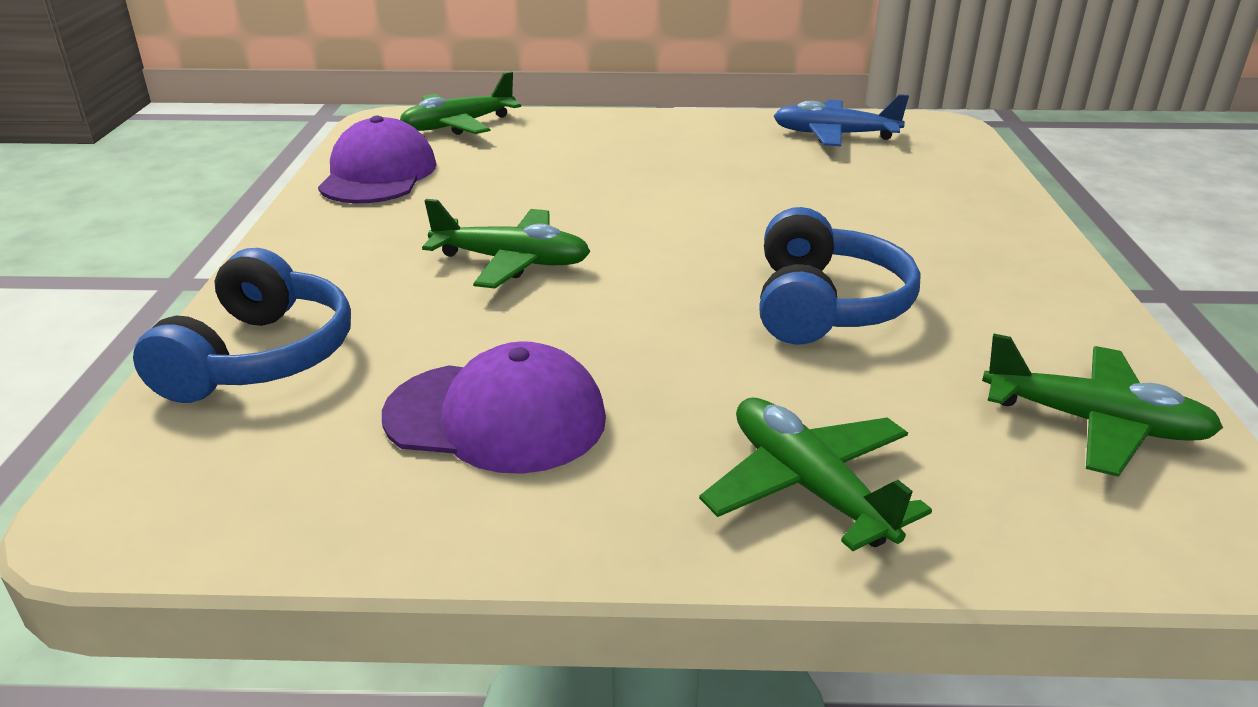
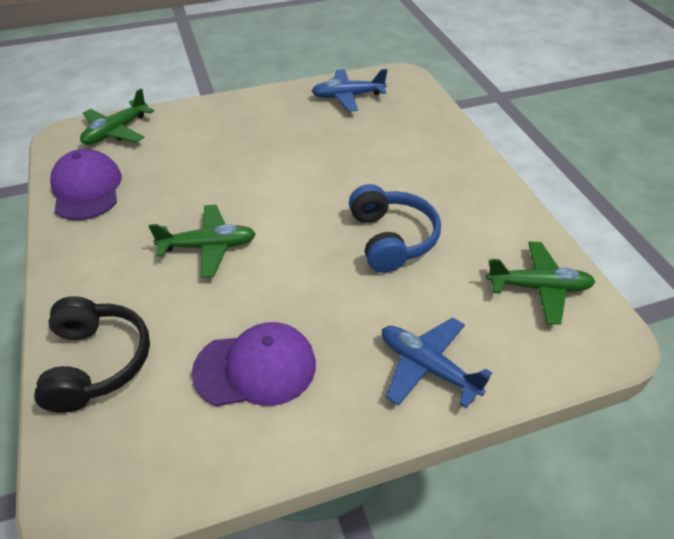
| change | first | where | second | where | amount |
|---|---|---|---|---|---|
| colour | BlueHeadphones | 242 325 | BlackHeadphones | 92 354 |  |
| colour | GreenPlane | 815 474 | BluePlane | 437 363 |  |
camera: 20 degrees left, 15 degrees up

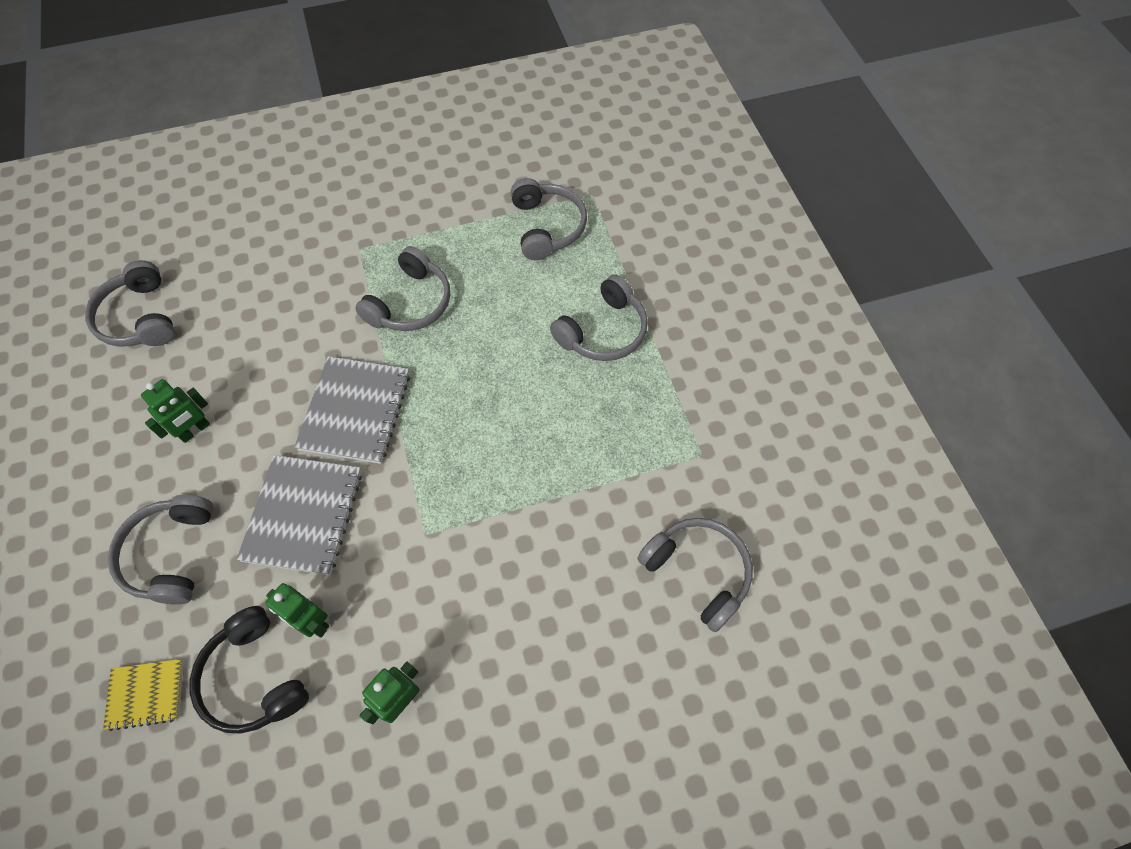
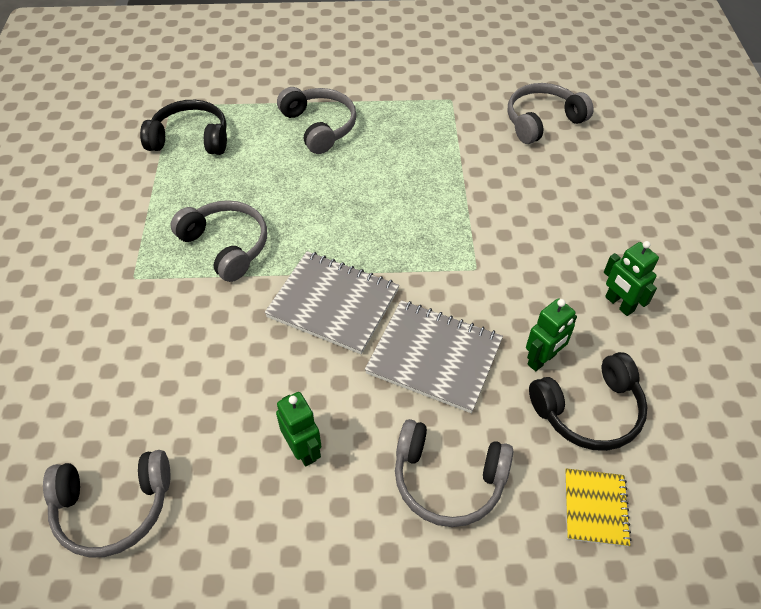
| change | first | where | second | where | amount |
|---|---|---|---|---|---|
| colour | GreyHeadphones | 549 219 | BlackHeadphones | 183 127 |  |
camera: 75 degrees left, 10 degrees down

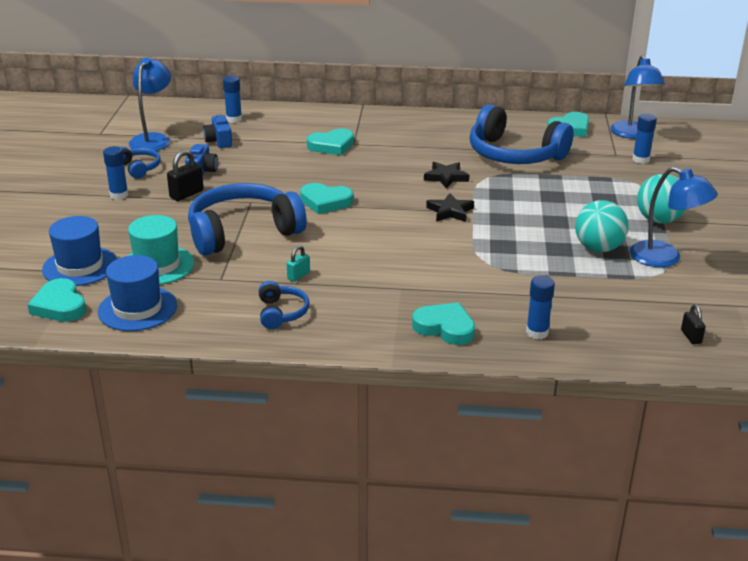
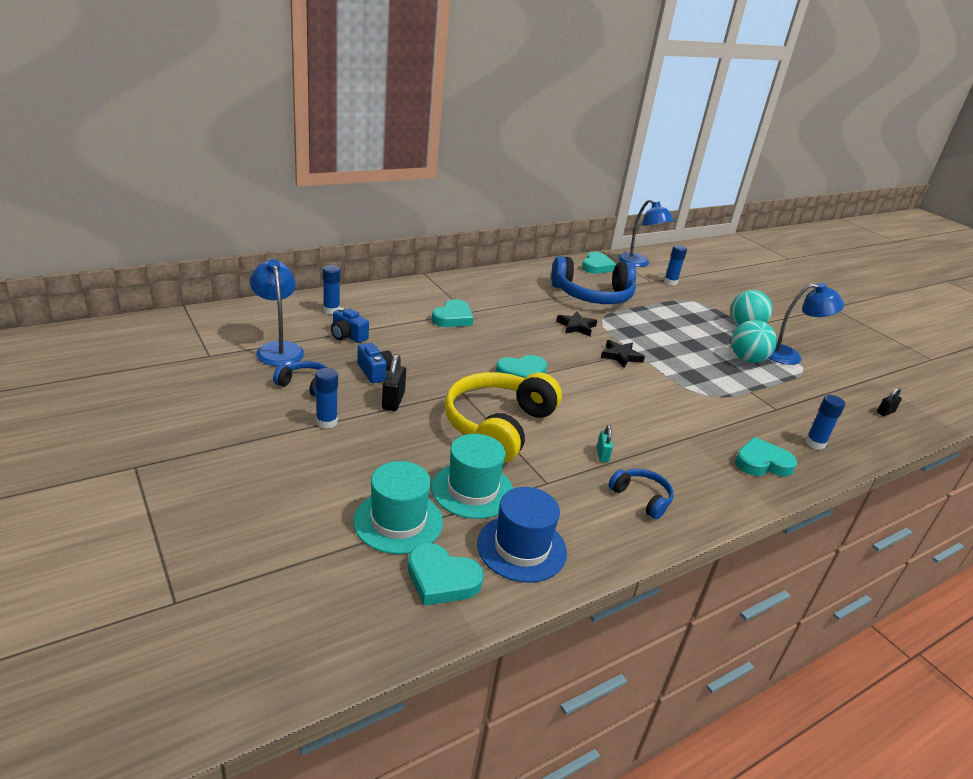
| change | first | where | second | where | amount |
|---|---|---|---|---|---|
| colour | BlueHeadphones | 247 219 | YellowHeadphones | 503 417 |  |
| colour | BlueHat | 79 251 | TurquoiseHat | 398 507 |  |
| spun | BlackPadlock | 693 324 |  | 889 402 | 75 degrees counterclockwise |
camera: 40 degrees left, 0 degrees up

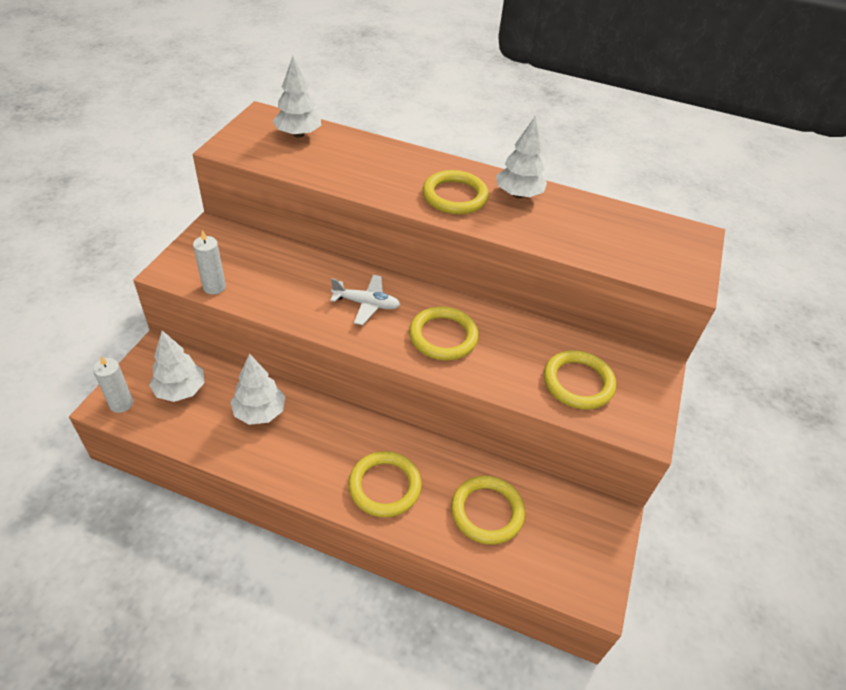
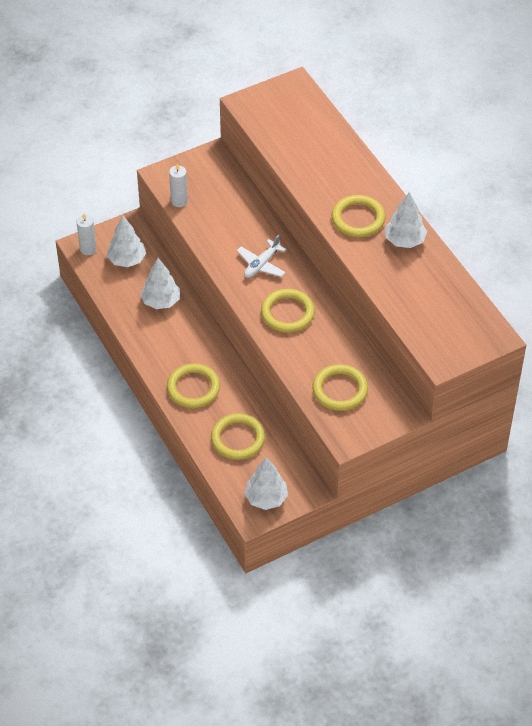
| change | first | where | second | where | amount |
|---|---|---|---|---|---|
| relocated | WhiteTree | 297 97 |  | 266 483 |  |
| spun | WhitePlane | 365 300 |  | 262 256 | 75 degrees clockwise |
camera: 45 degrees right, 5 degrees up

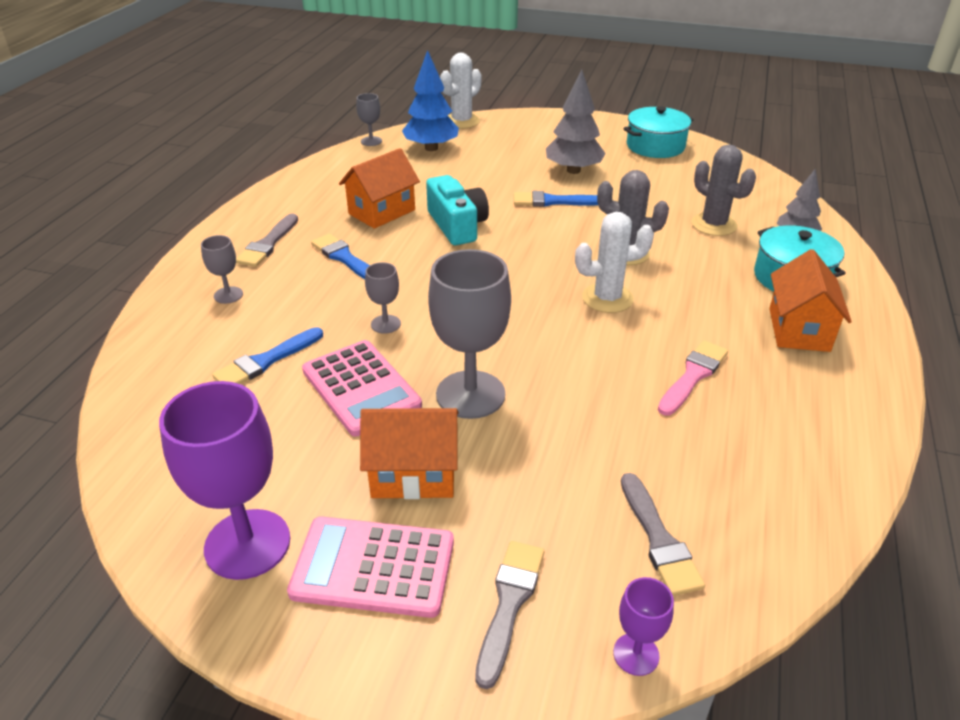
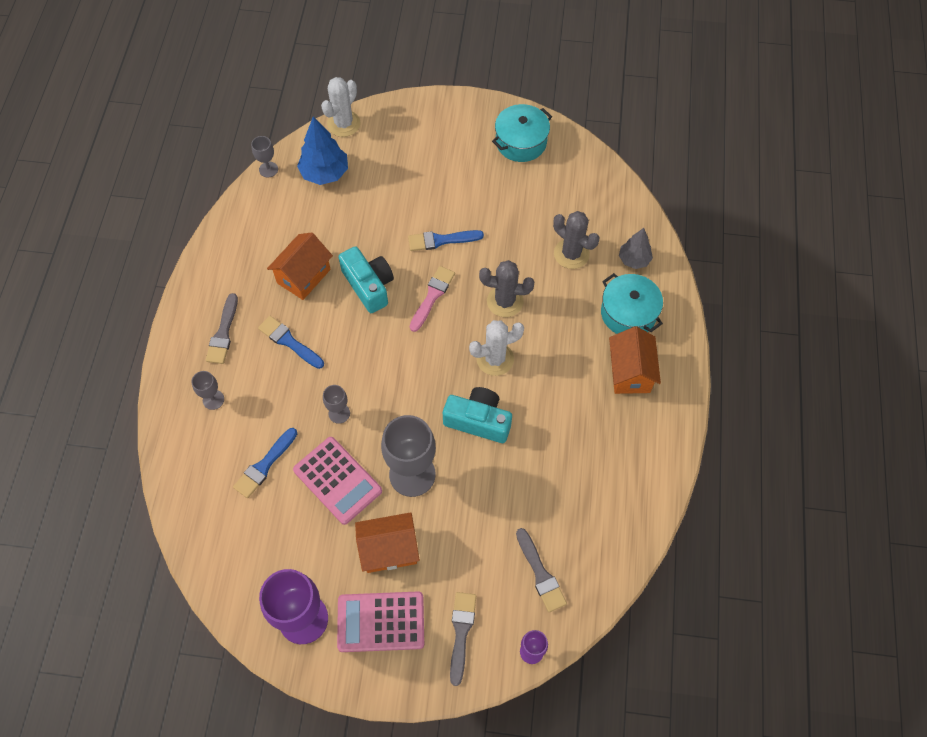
| change | first | where | second | where | amount |
|---|---|---|---|---|---|
| missing | GreyTree | 576 122 |  |  |  |
| relocated | PinkBrush | 693 378 |  | 432 299 |  |
| appeared |  |  | TurquoiseCamera | 477 415 |  |
camera: 10 degrees left, 25 degrees up

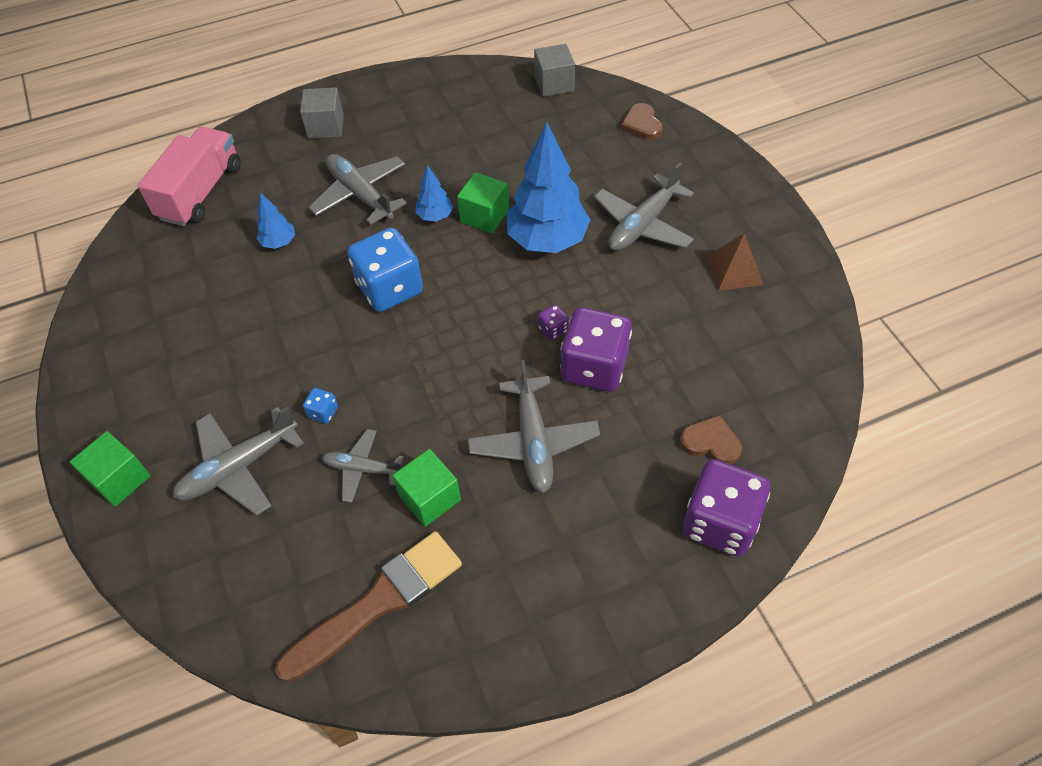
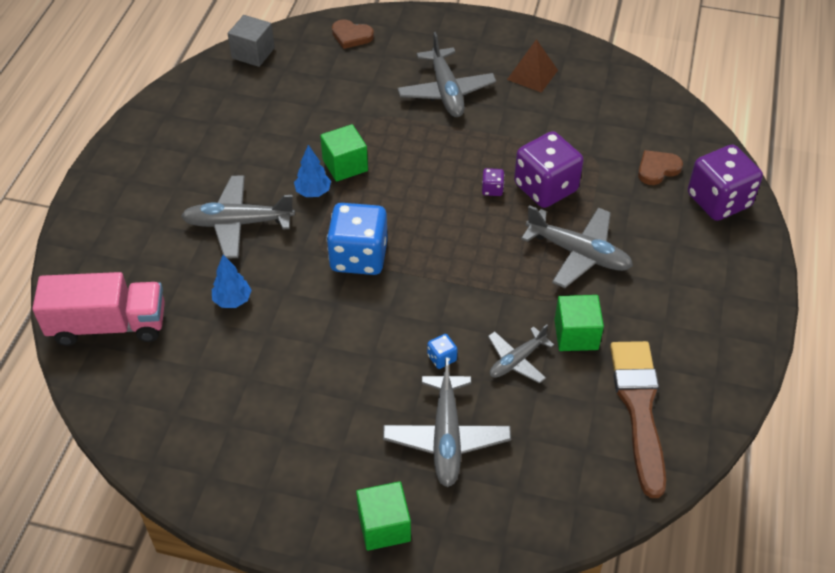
| change | first | where | second | where | amount |
|---|---|---|---|---|---|
| missing | GreyCube | 322 113 |  |  |  |
| missing | BlueTree | 548 187 |  |  |  |
| spun | PinkTruck | 189 176 |  | 98 309 | 120 degrees clockwise |
camera: 55 degrees left, 5 degrees down

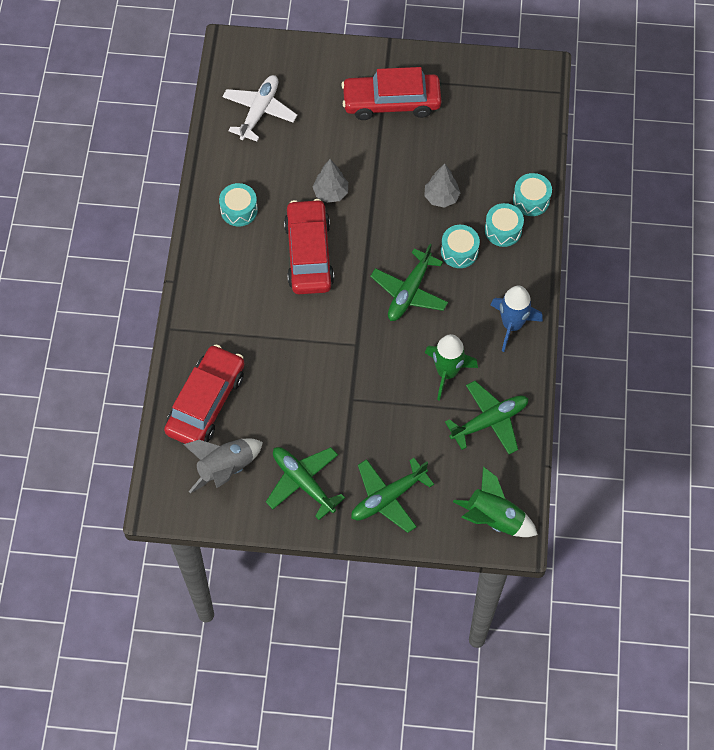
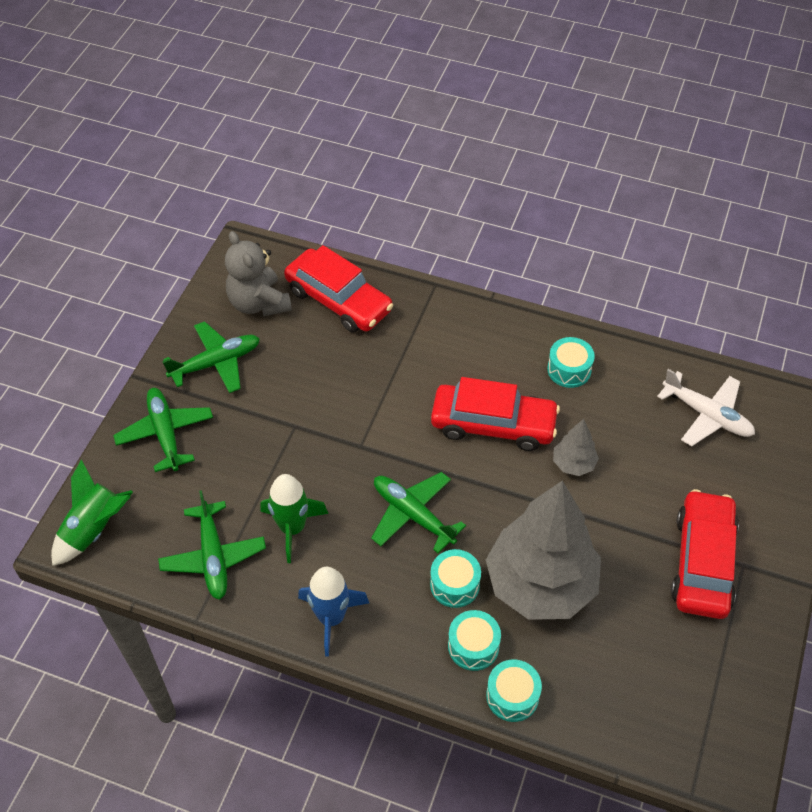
| change | first | where | second | where | amount |
|---|---|---|---|---|---|
| size | GreyTree | 442 185 |  | 543 550 | x2.33 |
| exchanged | GreyRocket | 223 466 | GreyTeddyBear | 258 273 |  |
camera: 105 degrees right, 10 degrees down

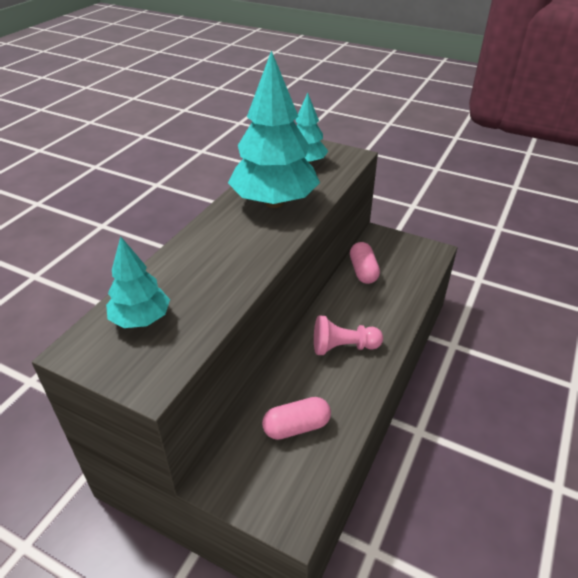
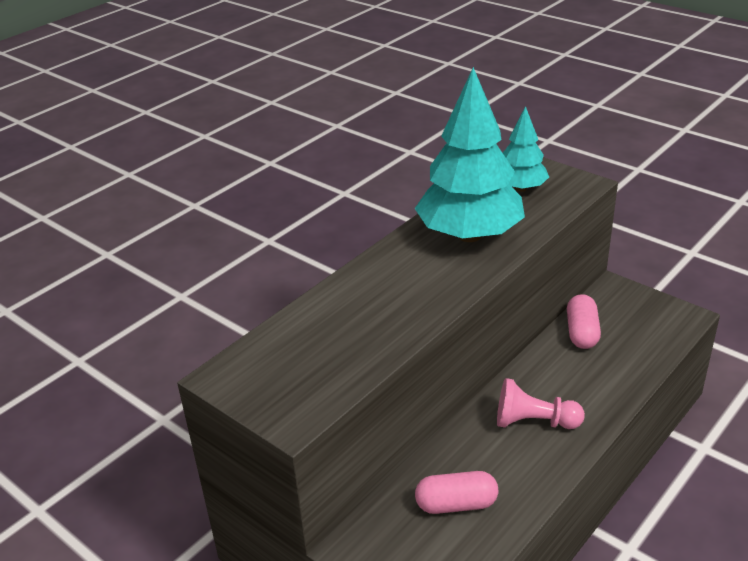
| change | first | where | second | where | amount |
|---|---|---|---|---|---|
| missing | TurquoiseTree | 138 282 |  |  |  |
camera: 15 degrees right, 5 degrees down

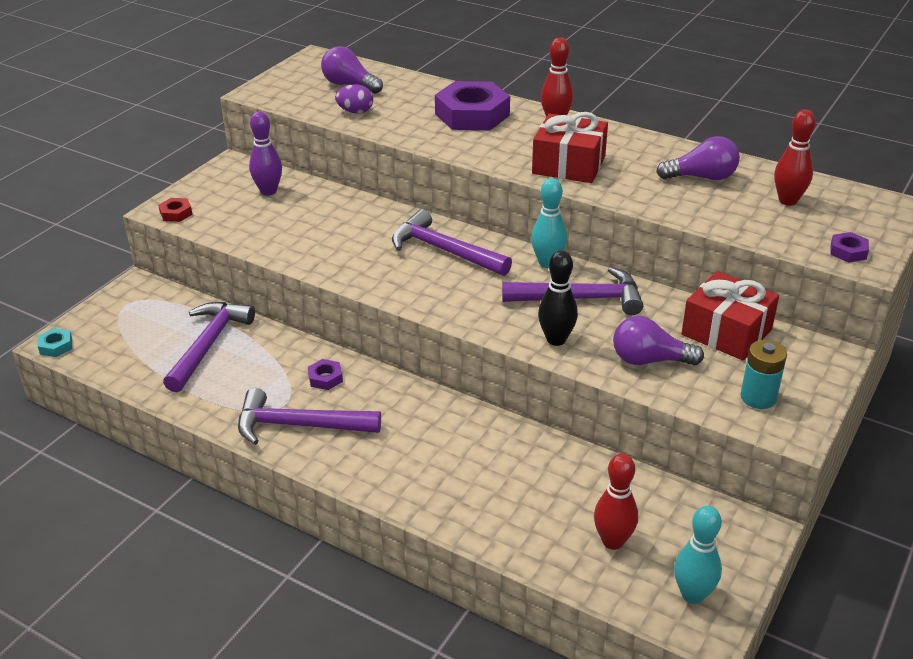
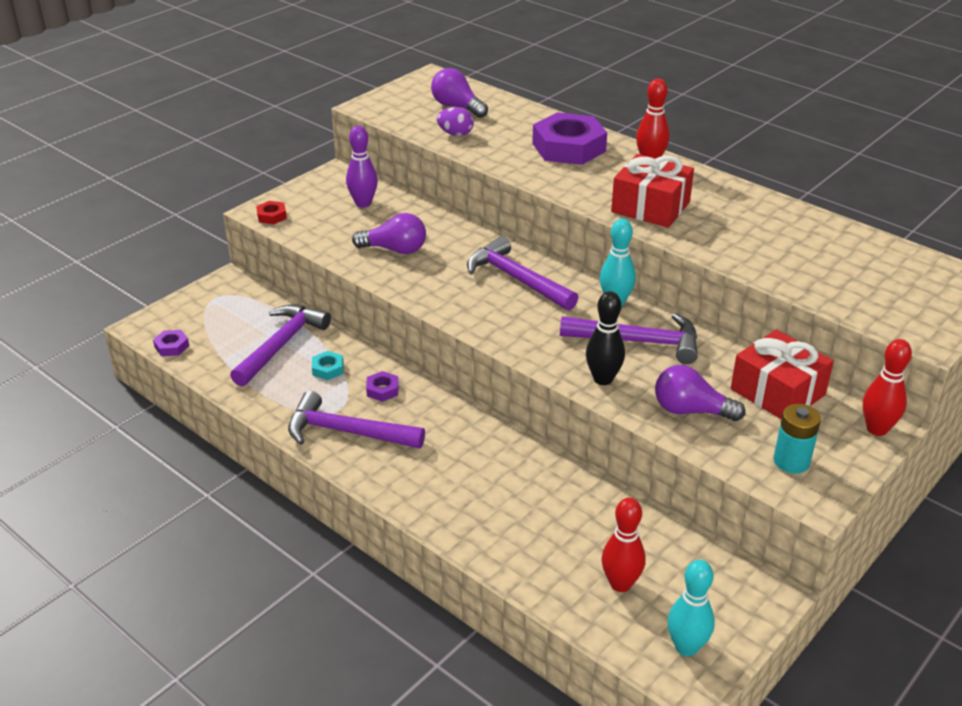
| change | first | where | second | where | amount |
|---|---|---|---|---|---|
| relocated | RedBowlingPin | 795 158 |  | 887 387 |  |
| relocated | PurpleLightBulb | 698 158 |  | 389 233 |  |
| relocated | PurpleNut | 850 247 |  | 171 343 |  |
| relocated | TurquoiseNut | 55 342 |  | 328 365 |  |
camera: 10 degrees right, 0 degrees up

